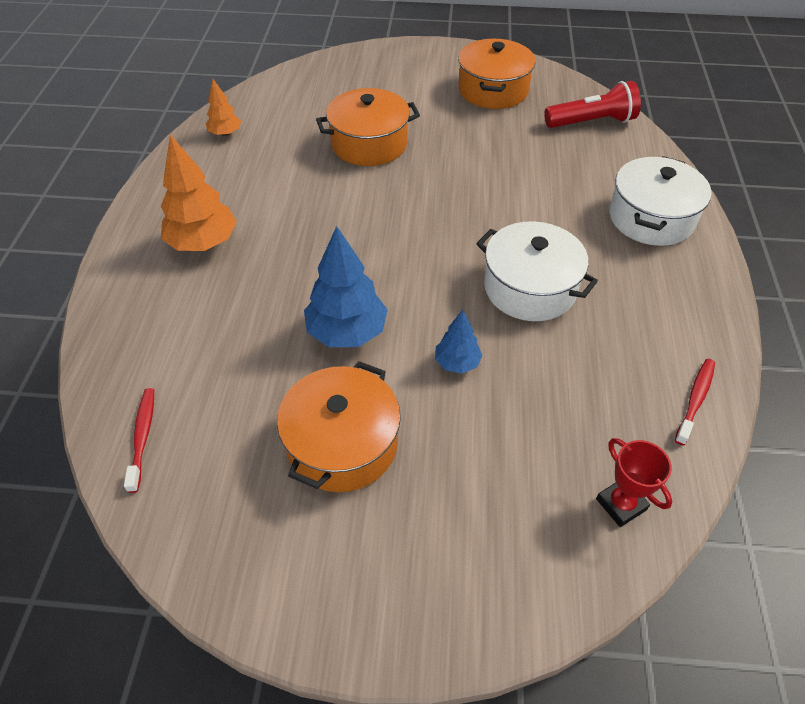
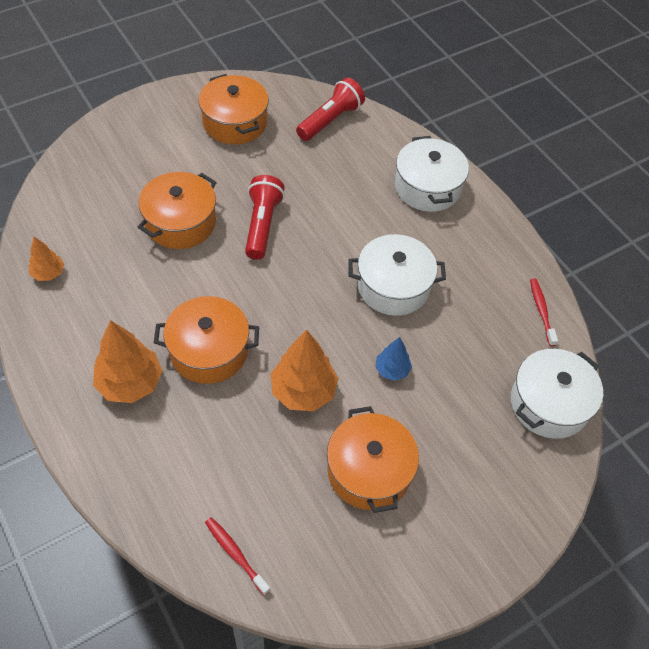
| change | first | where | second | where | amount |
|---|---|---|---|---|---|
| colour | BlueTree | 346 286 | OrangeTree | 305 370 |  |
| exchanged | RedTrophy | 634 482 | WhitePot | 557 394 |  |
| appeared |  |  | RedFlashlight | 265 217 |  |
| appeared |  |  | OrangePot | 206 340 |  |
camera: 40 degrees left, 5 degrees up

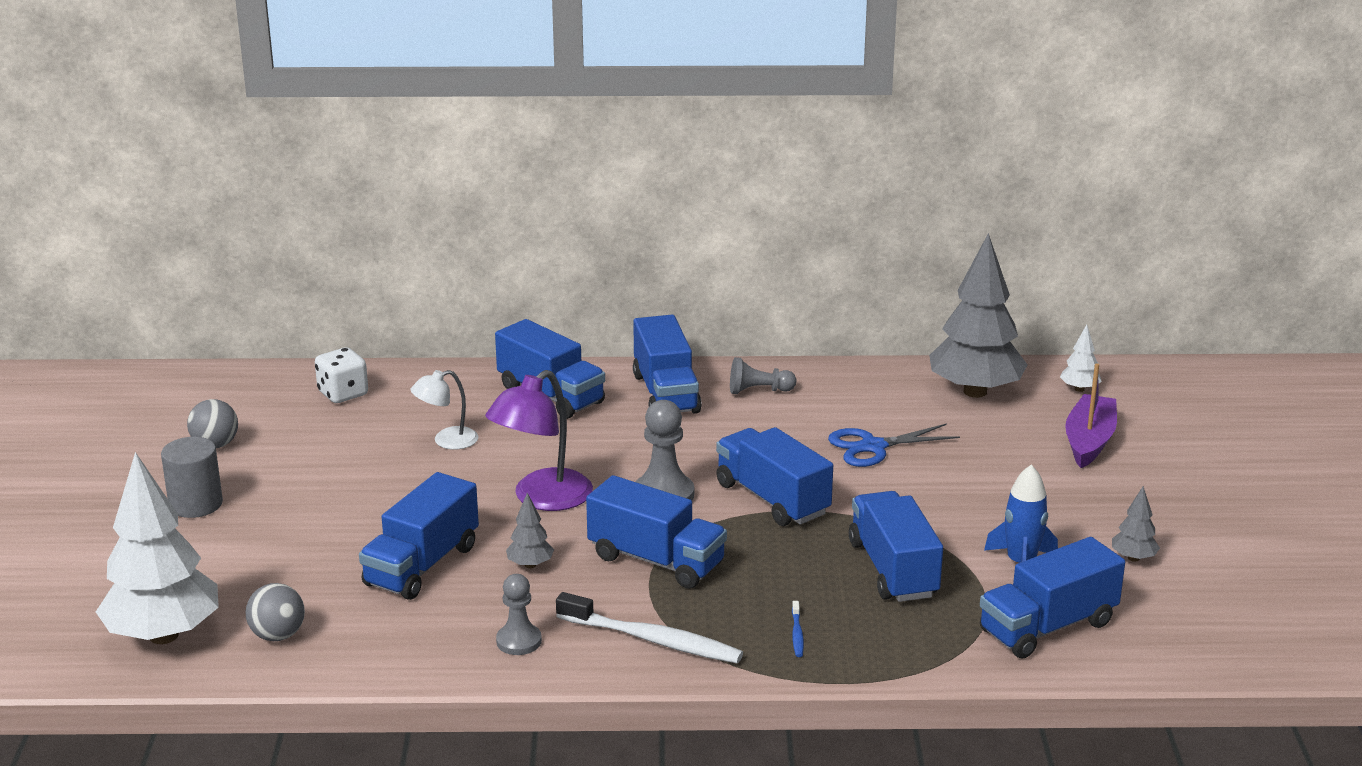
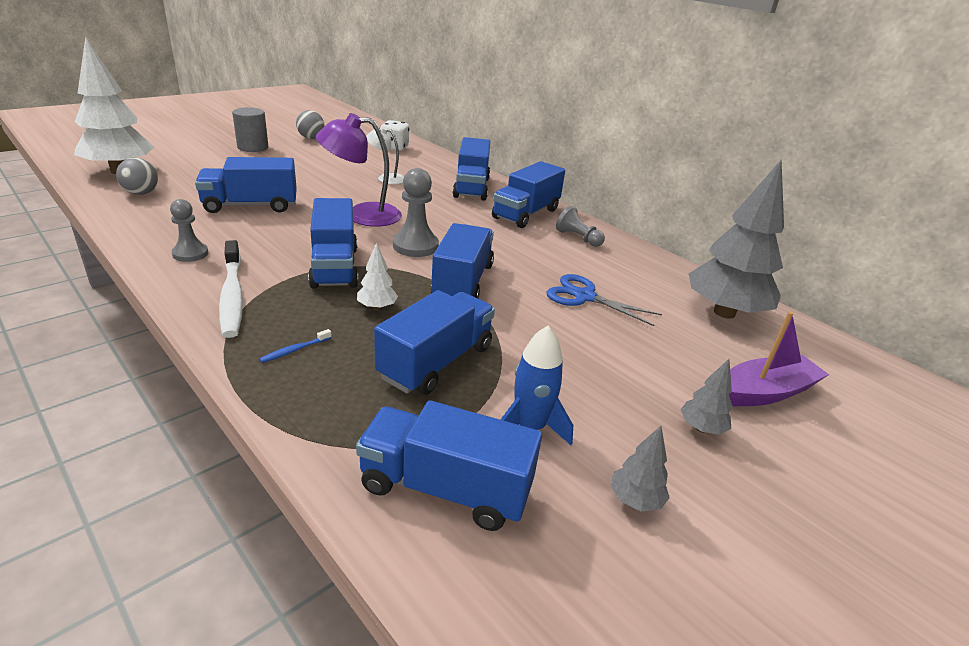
| change | first | where | second | where | amount |
|---|---|---|---|---|---|
| relocated | WhiteTree | 1081 358 |  | 377 276 |  |
| relocated | GreyTree | 530 530 |  | 706 397 |  |
camera: 45 degrees right, 5 degrees up

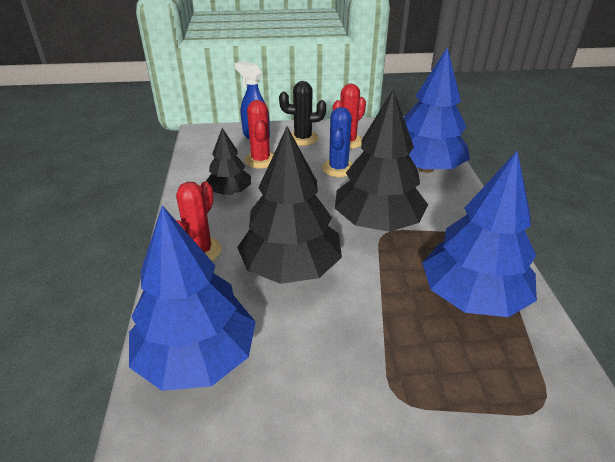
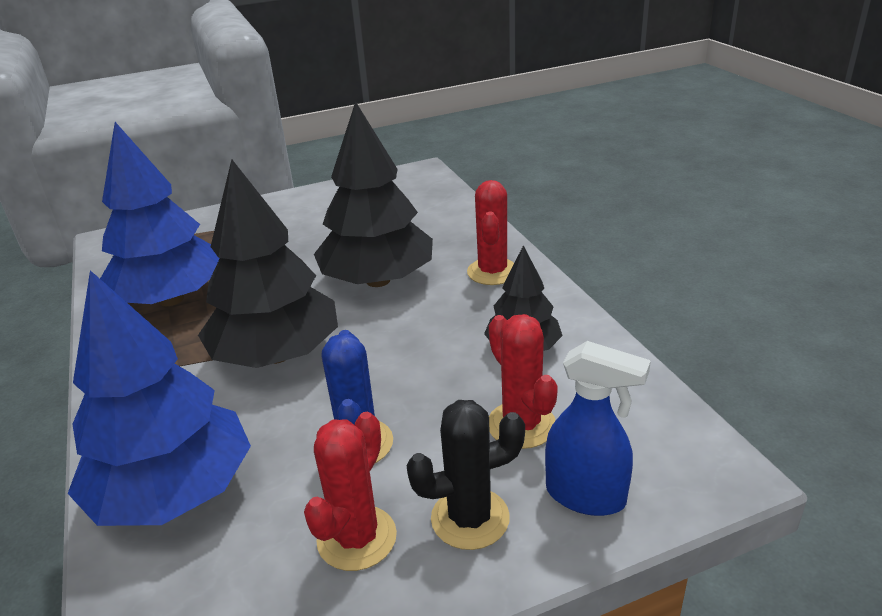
| change | first | where | second | where | amount |
|---|---|---|---|---|---|
| missing | BlueTree | 192 298 |  |  |  |
camera: 165 degrees right, 5 degrees down

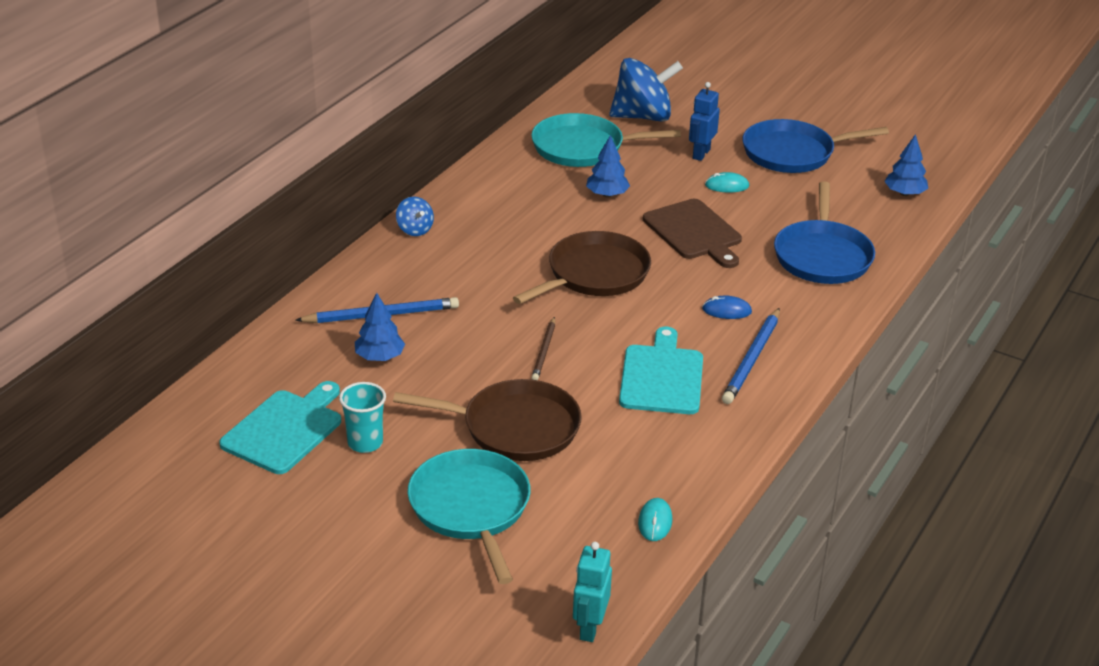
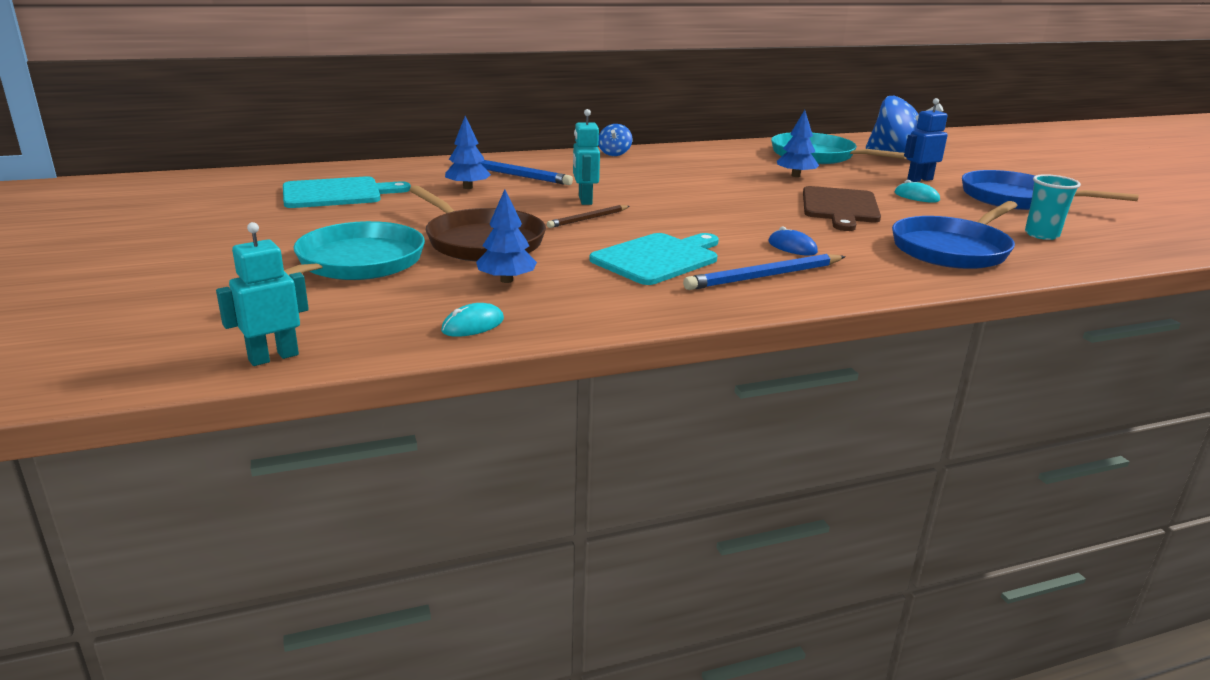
| change | first | where | second | where | amount |
|---|---|---|---|---|---|
| relocated | BlueTree | 906 165 |  | 506 236 |  |
| missing | BrownPan | 582 267 |  |  |  |
| relocated | TurquoiseCup | 362 417 |  | 1053 207 |  |
| appeared |  |  | TurquoiseRobot | 586 157 |  |
camera: 40 degrees right, 10 degrees down

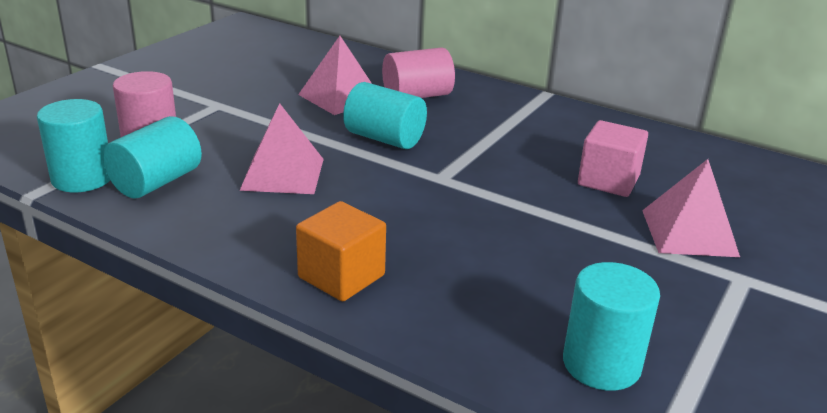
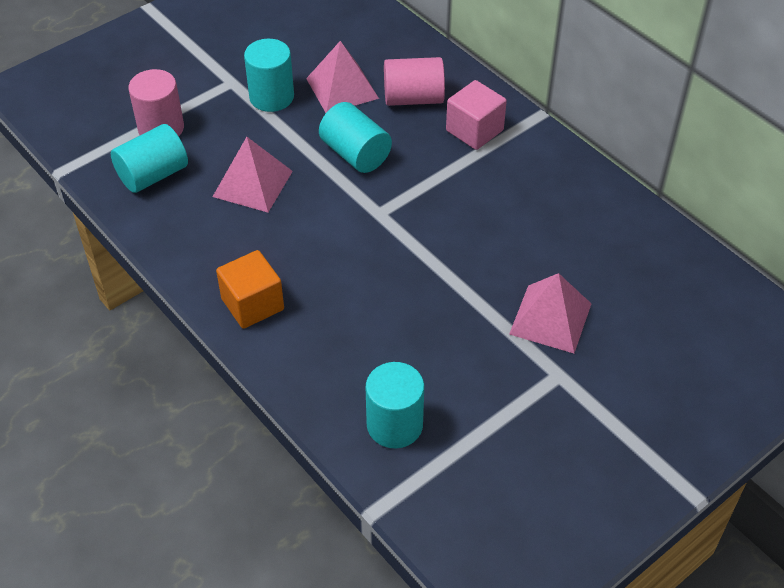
| change | first | where | second | where | amount |
|---|---|---|---|---|---|
| relocated | TurquoiseCylinder | 73 145 |  | 269 75 |  |
| relocated | PinkCube | 613 158 |  | 476 115 |  |
camera: 20 degrees right, 20 degrees up

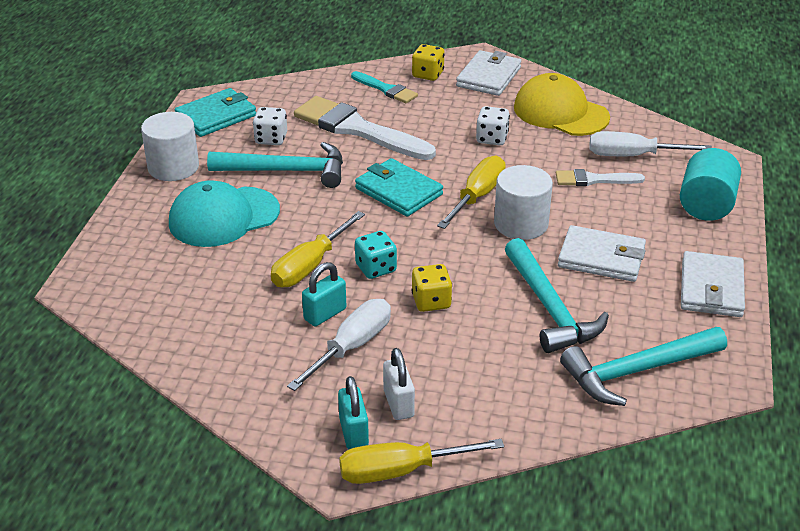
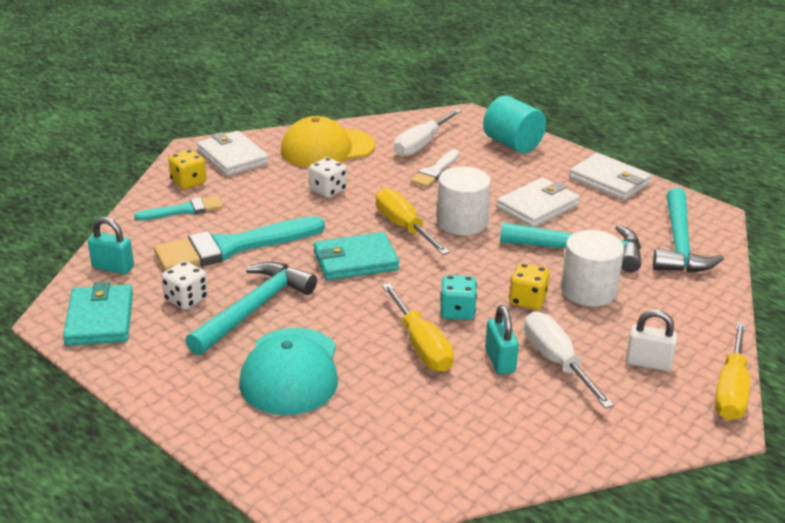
| change | first | where | second | where | amount |
|---|---|---|---|---|---|
| colour | WhiteBrush | 365 128 | TurquoiseBrush | 239 243 |  |
| relocated | WhiteCylinder | 170 146 |  | 592 268 |  |
| relocated | TurquoisePadlock | 353 413 |  | 111 245 |  |
camera: 60 degrees left, 5 degrees down

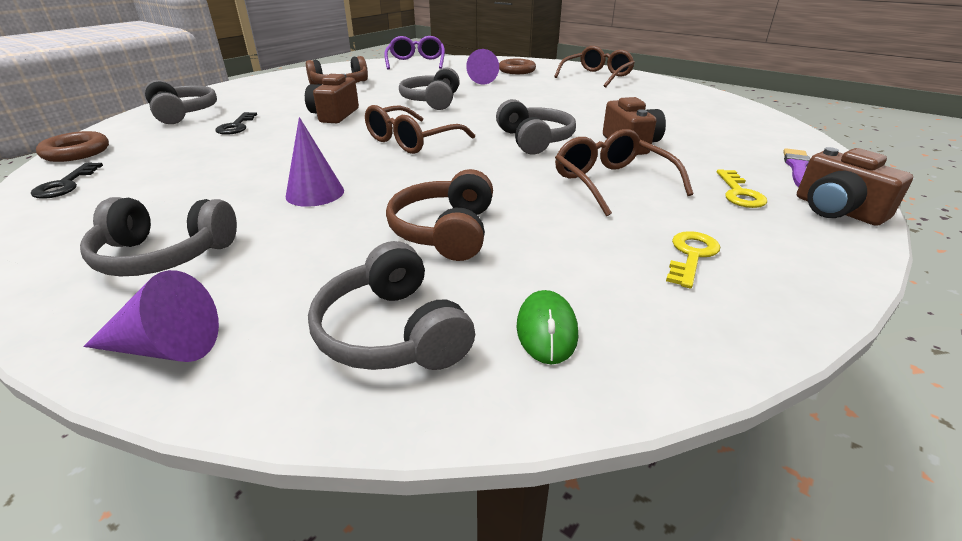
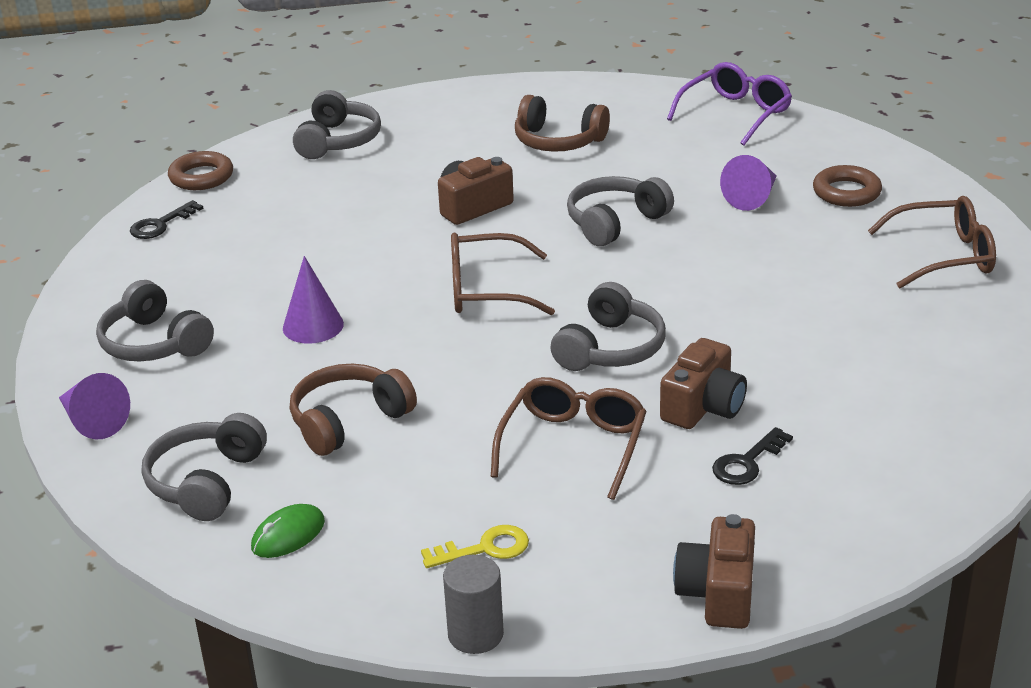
| change | first | where | second | where | amount |
|---|---|---|---|---|---|
| relocated | BlackKey | 236 123 |  | 752 456 |  |
| missing | PurpleBrush | 796 167 |  |  |  |
| missing | YellowKey | 742 189 |  |  |  |
| appeared |  |  | GreyCylinder | 473 604 |  |
camera: 45 degrees right, 0 degrees up

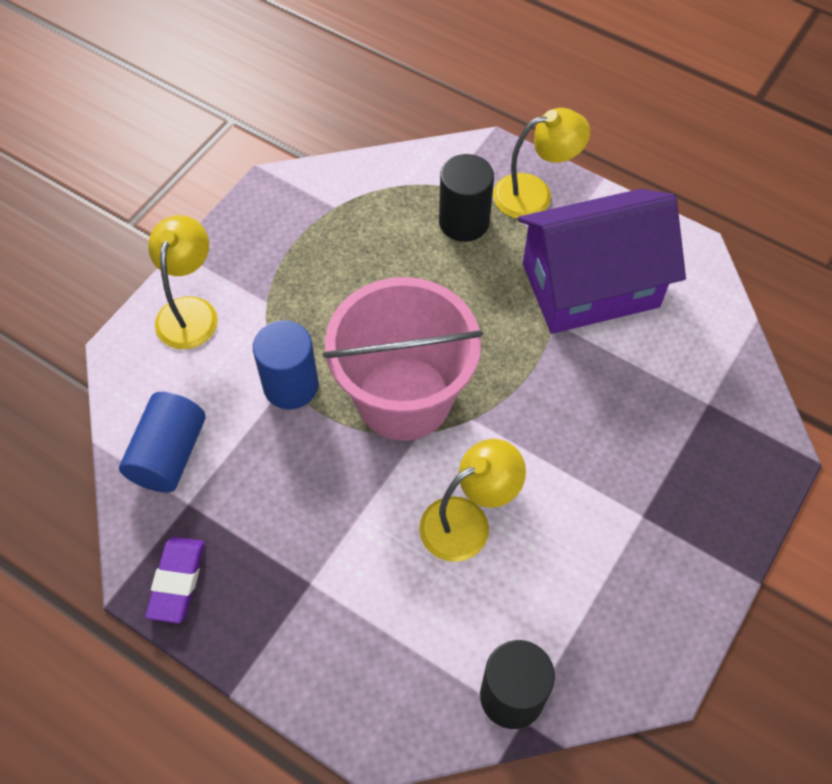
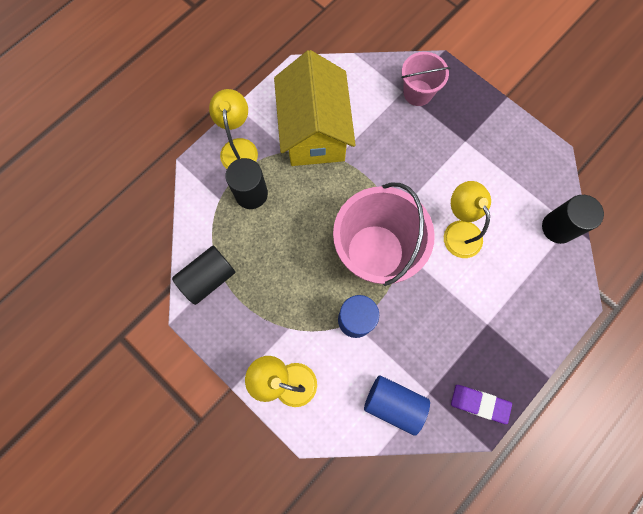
| change | first | where | second | where | amount |
|---|---|---|---|---|---|
| colour | PurpleHouse | 602 261 | YellowHouse | 315 108 |  |
| appeared |  |  | PinkBucket | 426 79 |  |
| appeared |  |  | BlackCylinder | 204 275 |  |
camera: 80 degrees left, 15 degrees up

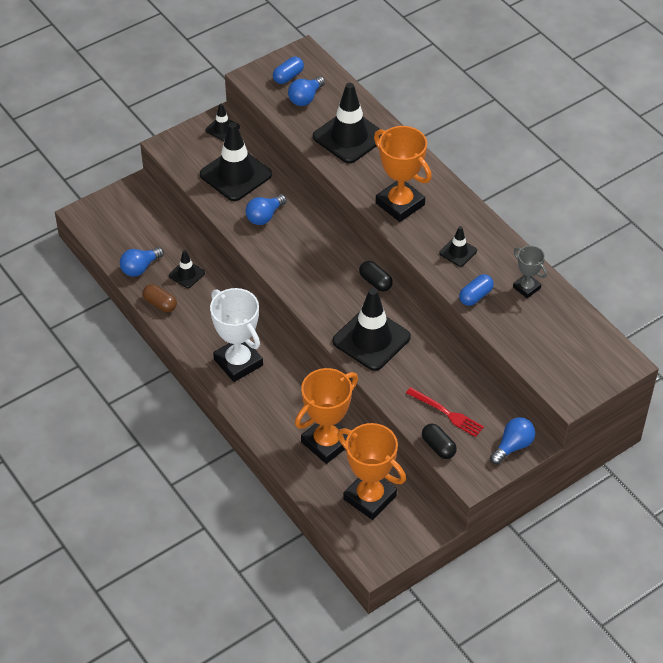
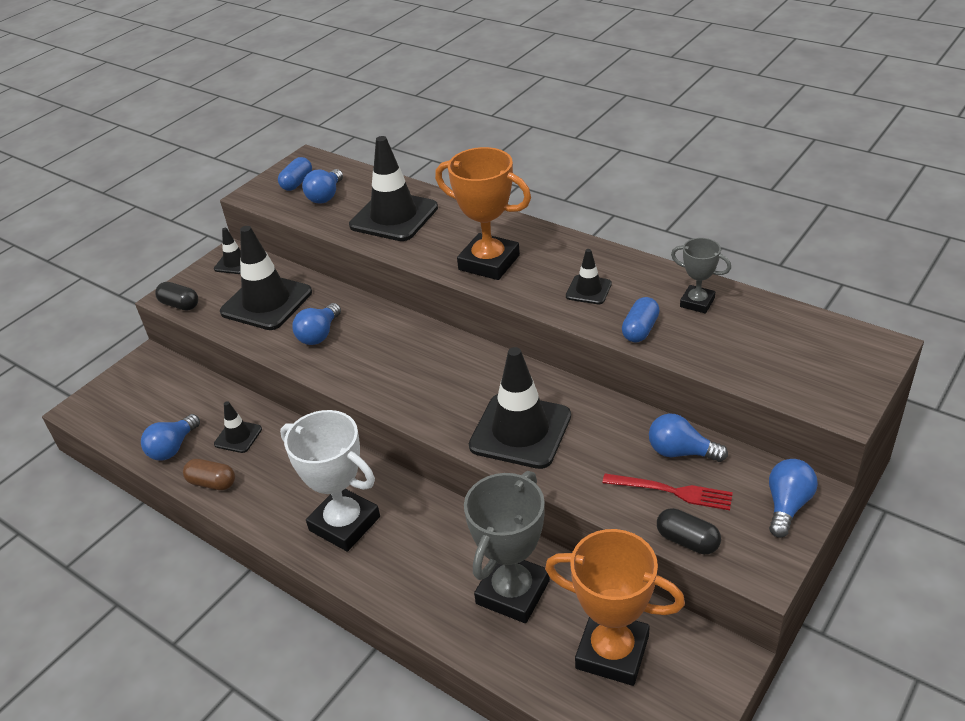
| change | first | where | second | where | amount |
|---|---|---|---|---|---|
| relocated | BlackCapsule | 376 276 |  | 176 296 |  |
| colour | OrangeTrophy | 326 416 | GreyTrophy | 507 547 |  |
| appeared |  |  | BlueLightBulb | 688 438 |  |
camera: 15 degrees left, 10 degrees down

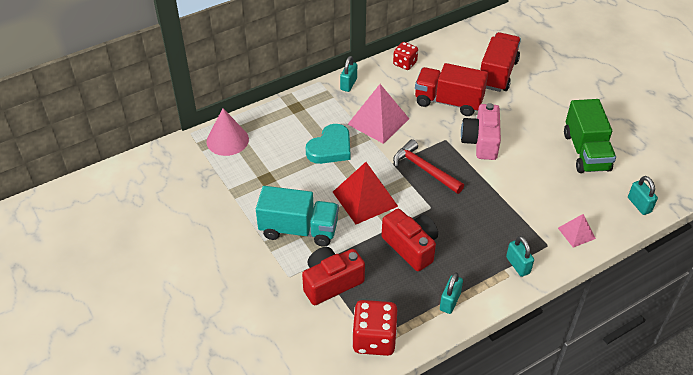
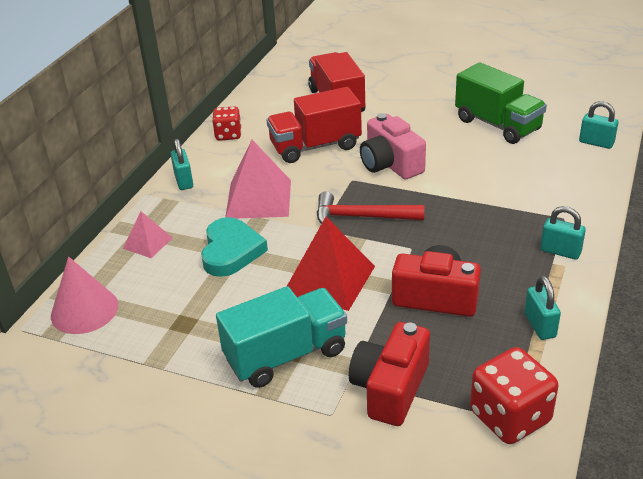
| change | first | where | second | where | amount |
|---|---|---|---|---|---|
| relocated | PinkPyramid | 577 230 |  | 147 234 |  |
camera: 35 degrees left, 10 degrees down

